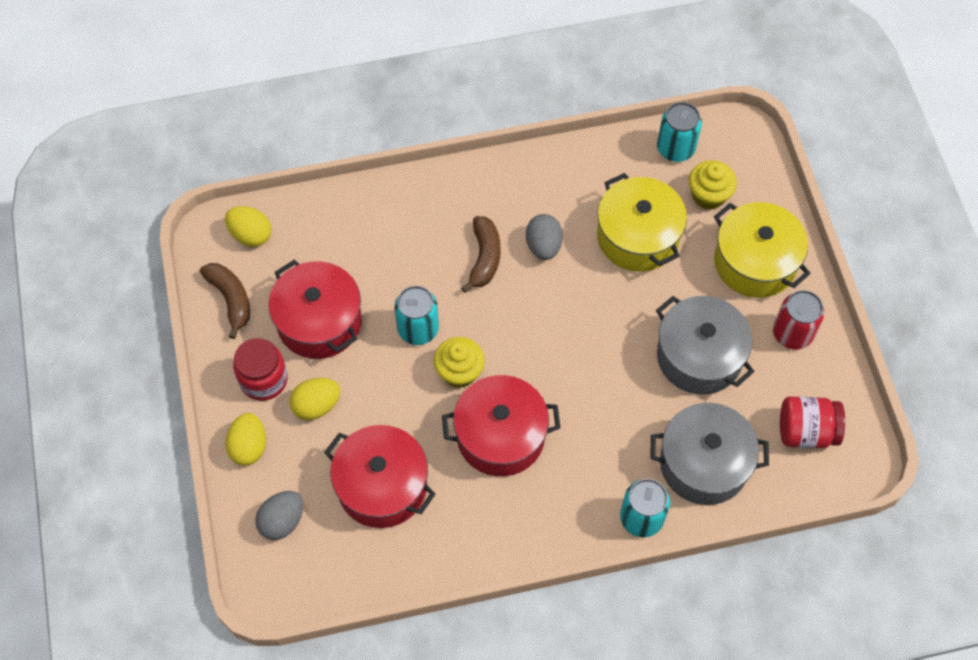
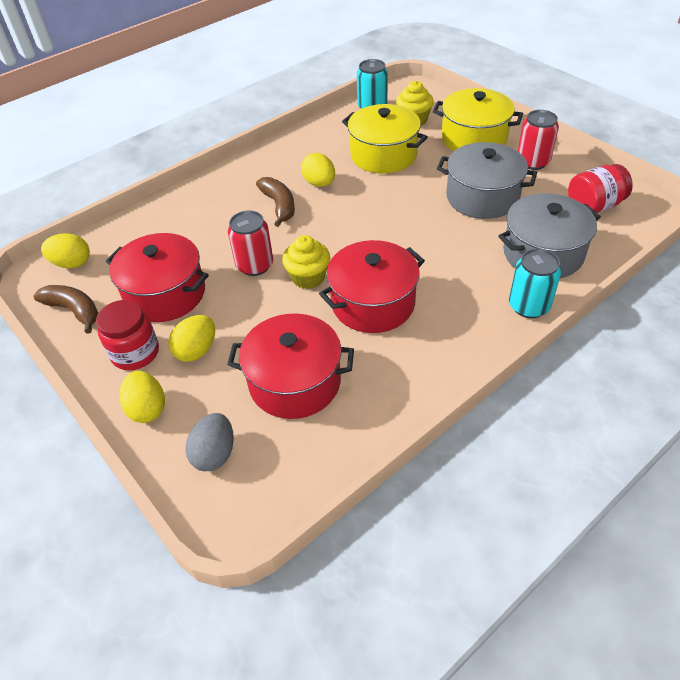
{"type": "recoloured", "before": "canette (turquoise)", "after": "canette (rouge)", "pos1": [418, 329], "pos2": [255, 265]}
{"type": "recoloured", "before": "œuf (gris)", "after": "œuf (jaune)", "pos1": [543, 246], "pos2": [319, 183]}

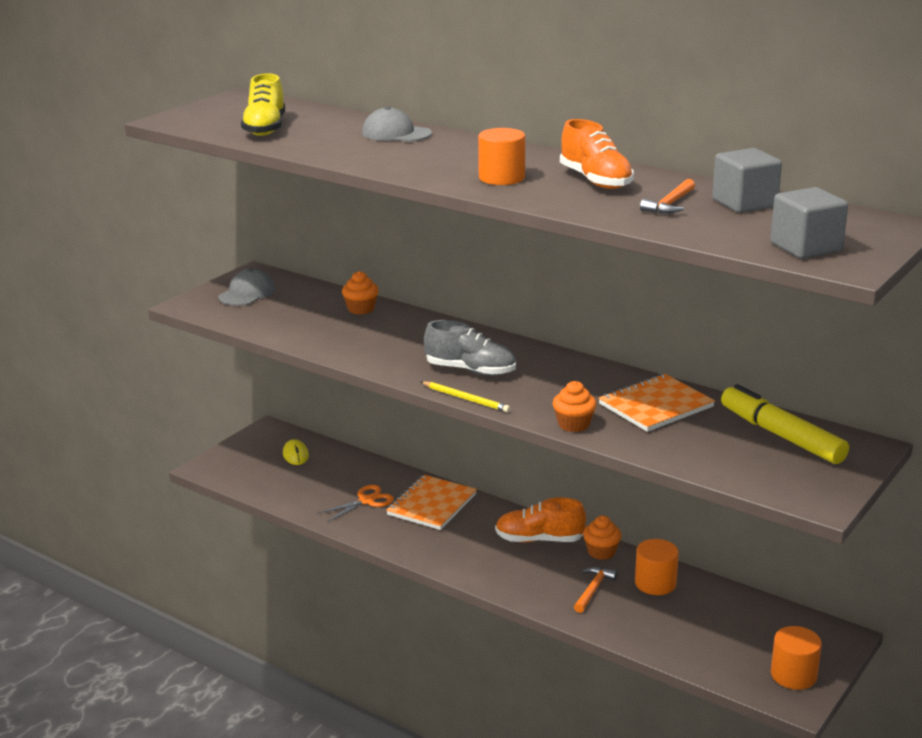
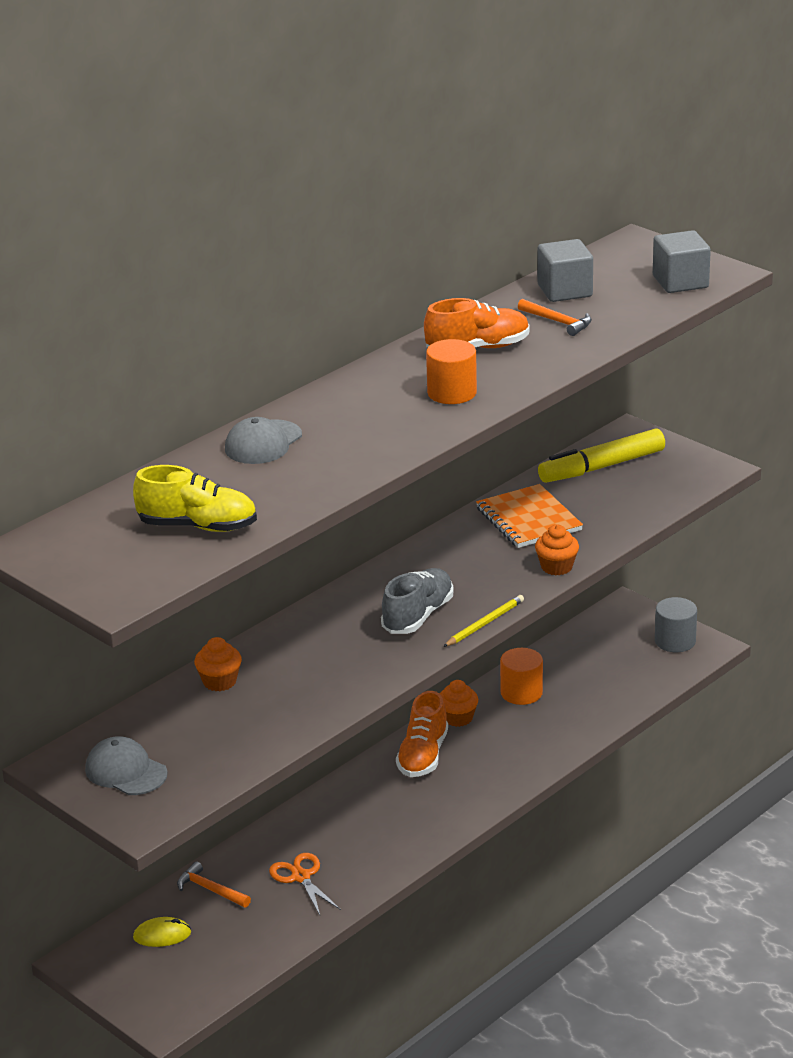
{"type": "removed", "before": "carnet (orange)", "pos1": [432, 505]}
{"type": "moved", "before": "marteau (orange)", "pos1": [593, 589], "pos2": [210, 890]}
{"type": "recoloured", "before": "cylindre (orange)", "after": "cylindre (gris)", "pos1": [793, 675], "pos2": [675, 641]}

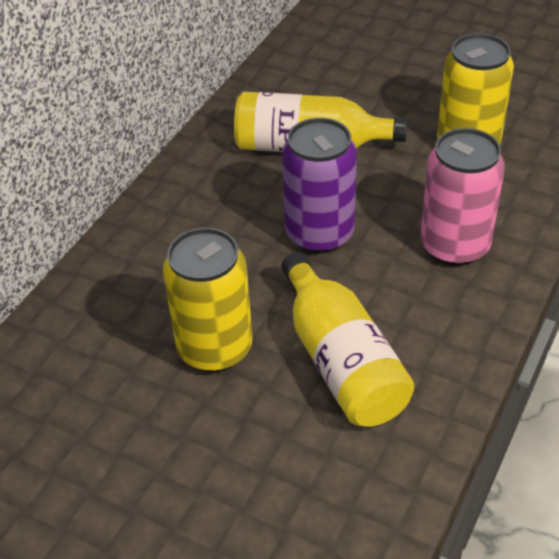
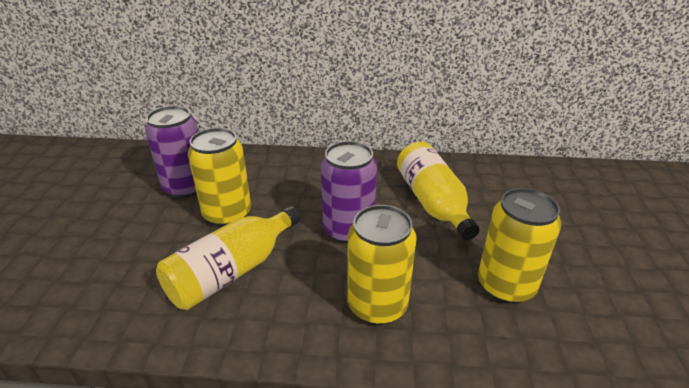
{"type": "added", "after": "canette (violet)", "pos2": [186, 187]}
{"type": "recoloured", "before": "canette (rose)", "after": "canette (jaune)", "pos1": [454, 246], "pos2": [377, 305]}

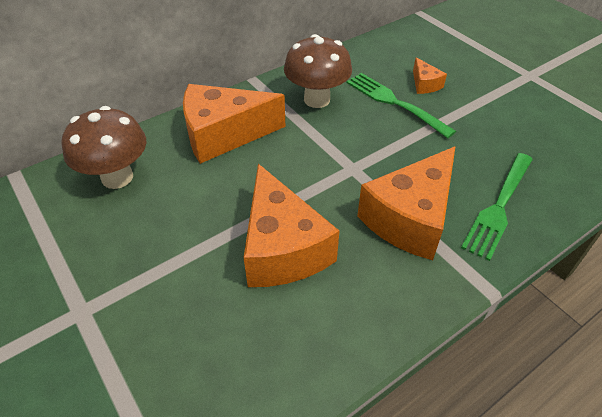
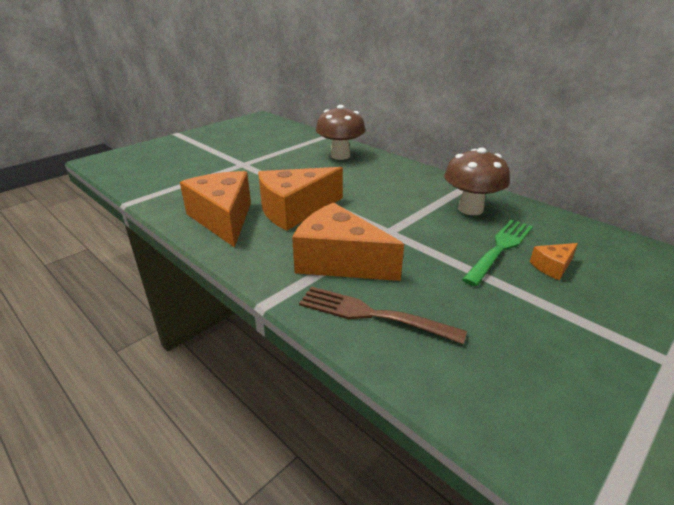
{"type": "moved", "before": "fromage (orange)", "pos1": [224, 135], "pos2": [223, 218]}
{"type": "recoloured", "before": "fourchette (vert)", "after": "fourchette (marron)", "pos1": [499, 206], "pos2": [373, 315]}

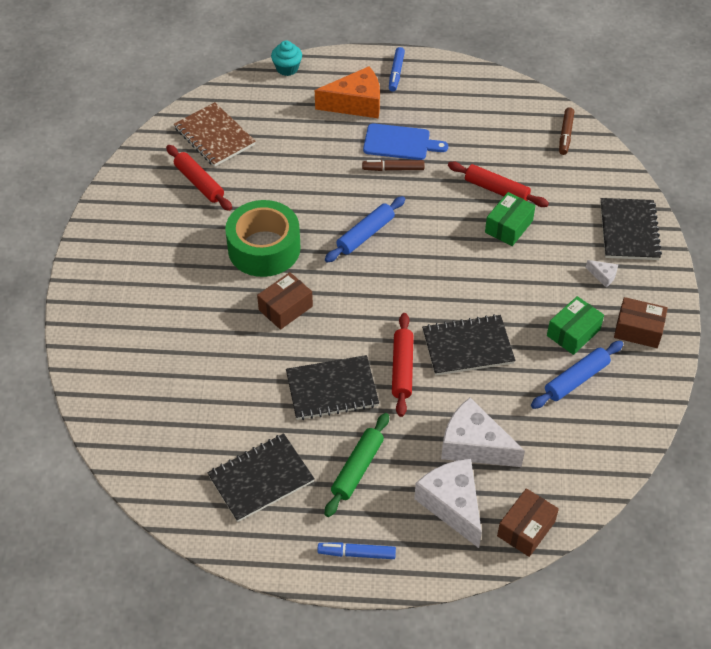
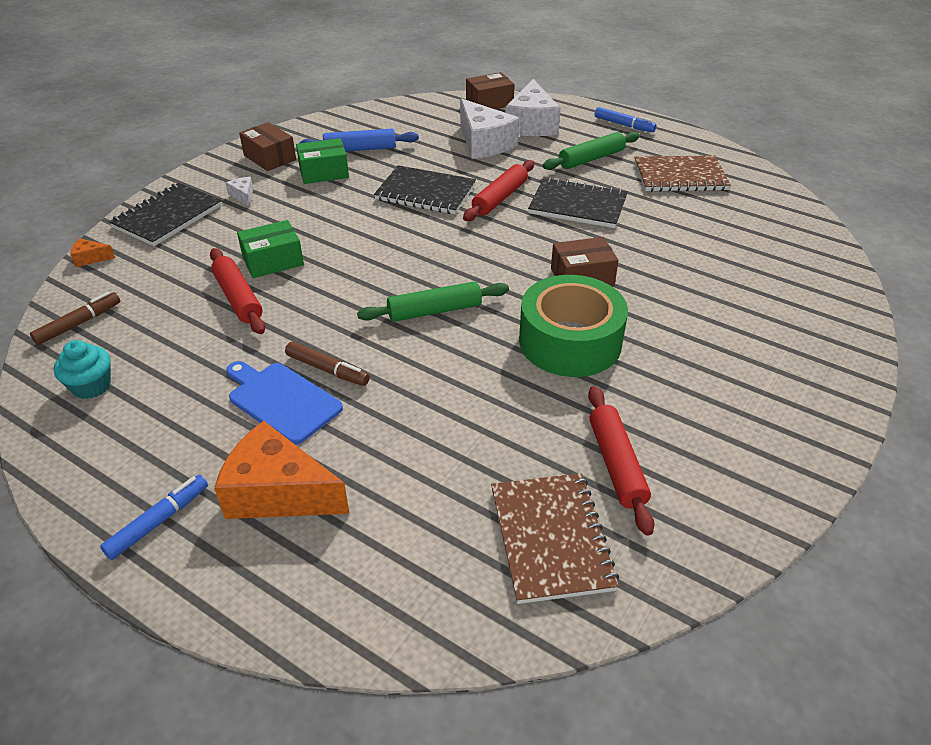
{"type": "added", "after": "fromage (orange)", "pos2": [90, 258]}
{"type": "moved", "before": "muffin (turquoise)", "pos1": [287, 68], "pos2": [91, 386]}
{"type": "recoloured", "before": "carnet (noir)", "after": "carnet (marron)", "pos1": [261, 479], "pos2": [680, 176]}
{"type": "recoloured", "before": "rouleau à pâtisserie (bleu)", "after": "rouleau à pâtisserie (vert)", "pos1": [365, 234], "pos2": [434, 311]}

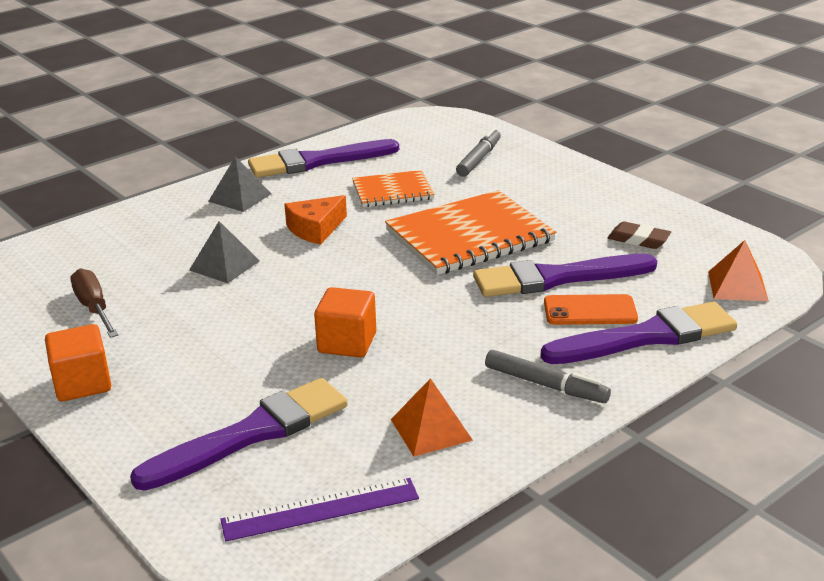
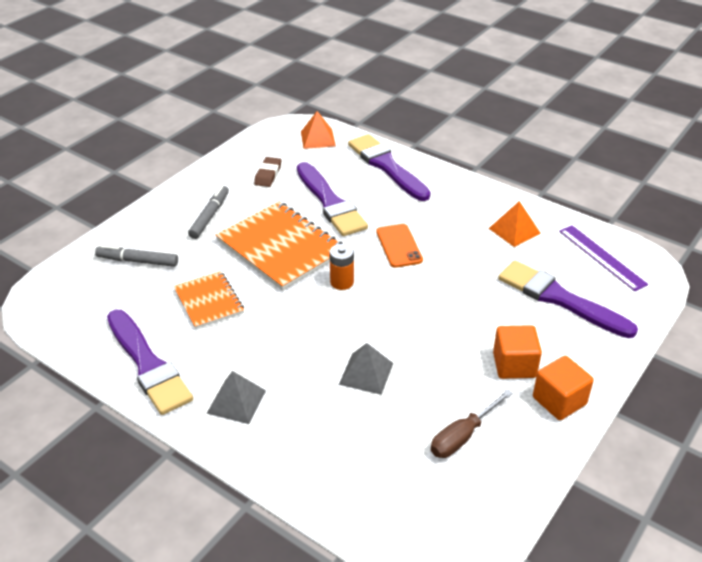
{"type": "removed", "before": "fromage (orange)", "pos1": [315, 229]}
{"type": "added", "after": "pile (orange)", "pos2": [342, 282]}
{"type": "moved", "before": "cube (orange)", "pos1": [347, 343], "pos2": [514, 365]}
{"type": "moved", "before": "feutre (gris)", "pos1": [545, 385], "pos2": [210, 216]}
{"type": "moved", "before": "téléphone (orange)", "pos1": [590, 311], "pos2": [399, 246]}

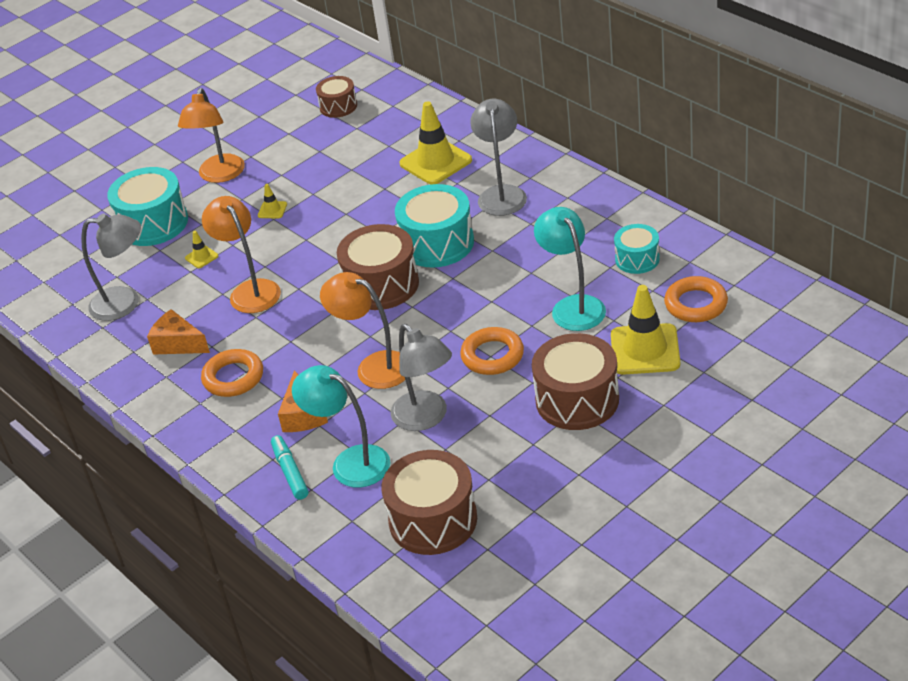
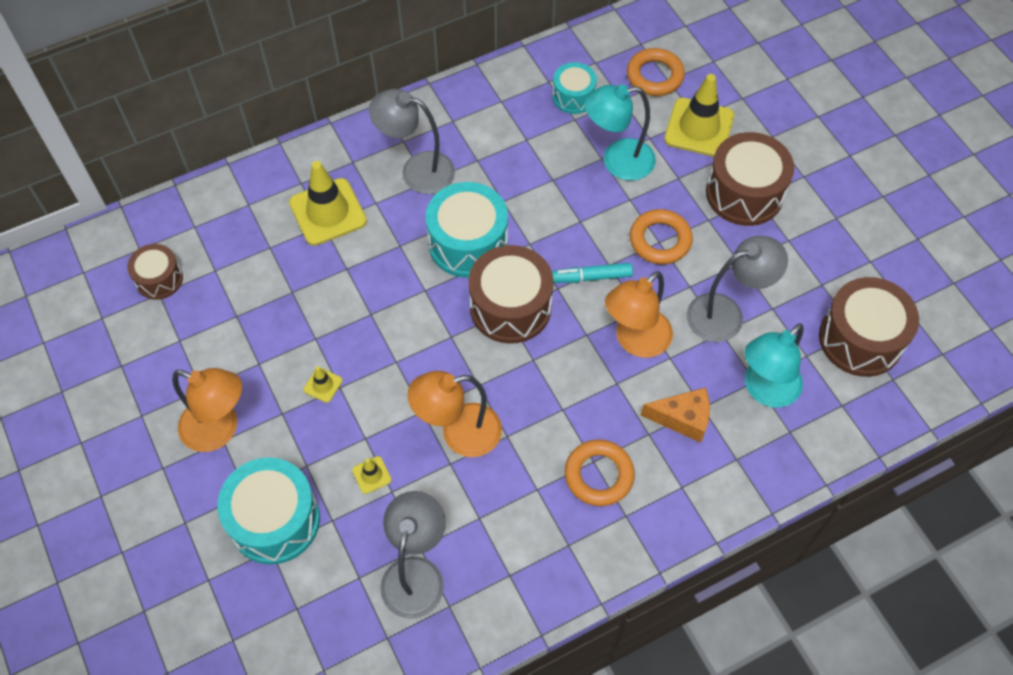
{"type": "removed", "before": "fromage (orange)", "pos1": [178, 344]}
{"type": "moved", "before": "feutre (turquoise)", "pos1": [290, 472], "pos2": [591, 277]}

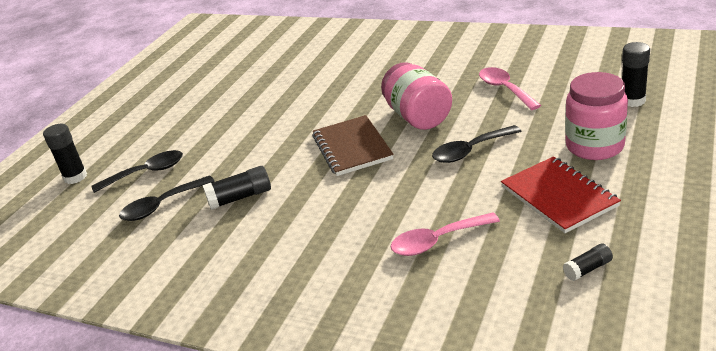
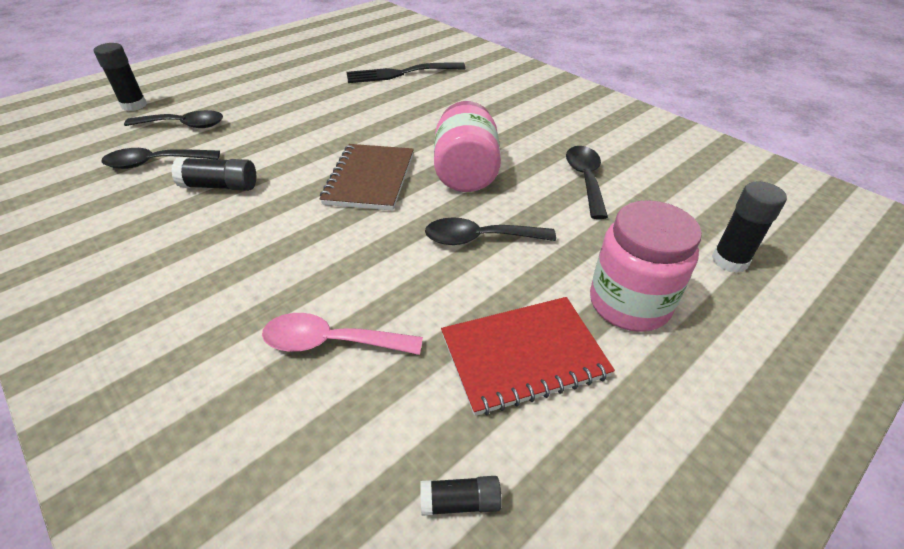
{"type": "added", "after": "fourchette (noir)", "pos2": [400, 73]}
{"type": "recoloured", "before": "cuillère (rose)", "after": "cuillère (noir)", "pos1": [505, 89], "pos2": [585, 179]}
{"type": "turned", "before": "carnet (rouge)", "pos1": [558, 196], "pos2": [523, 356], "turn": 75}

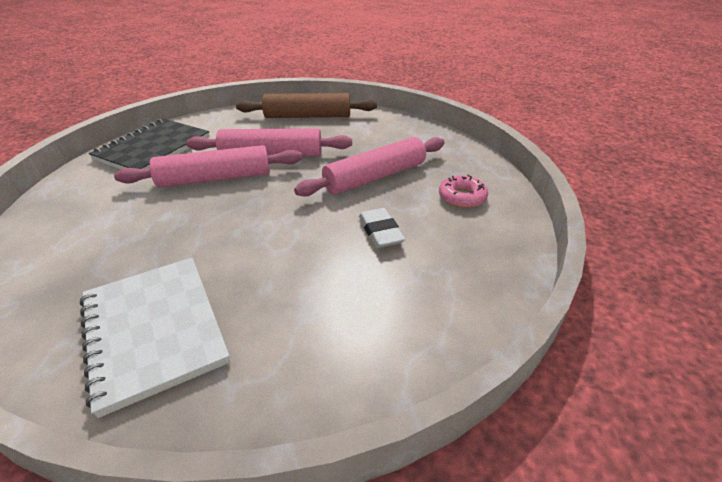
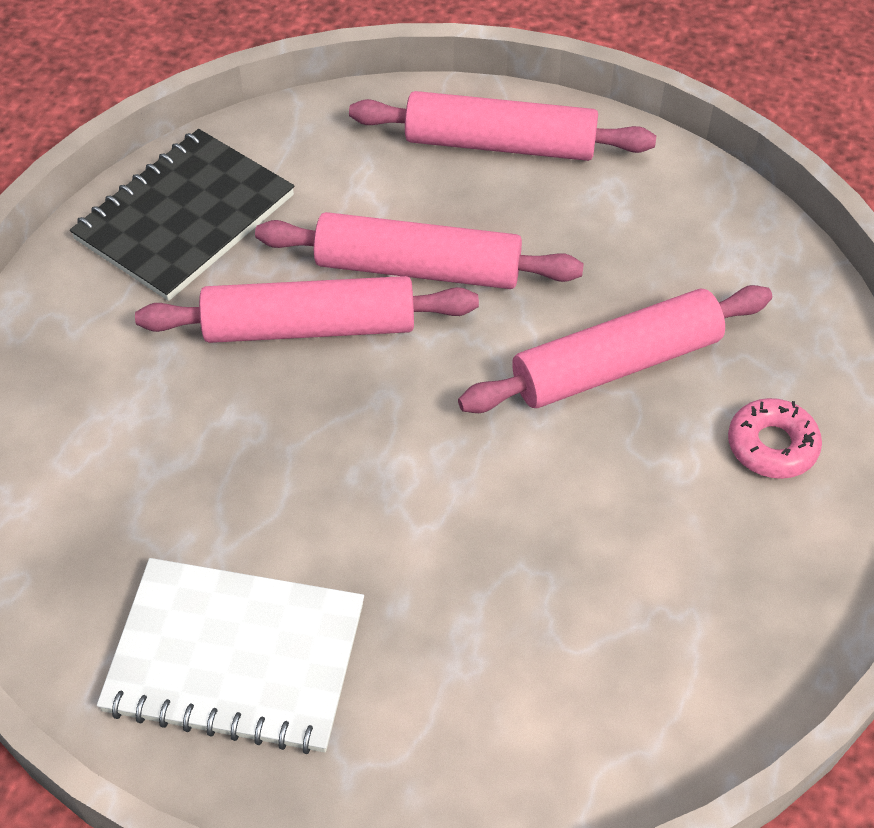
{"type": "removed", "before": "gomme (blanc)", "pos1": [380, 232]}
{"type": "recoloured", "before": "rouleau à pâtisserie (marron)", "after": "rouleau à pâtisserie (rose)", "pos1": [308, 116], "pos2": [500, 144]}
{"type": "turned", "before": "carnet (blanc)", "pos1": [154, 330], "pos2": [235, 658], "turn": -60}

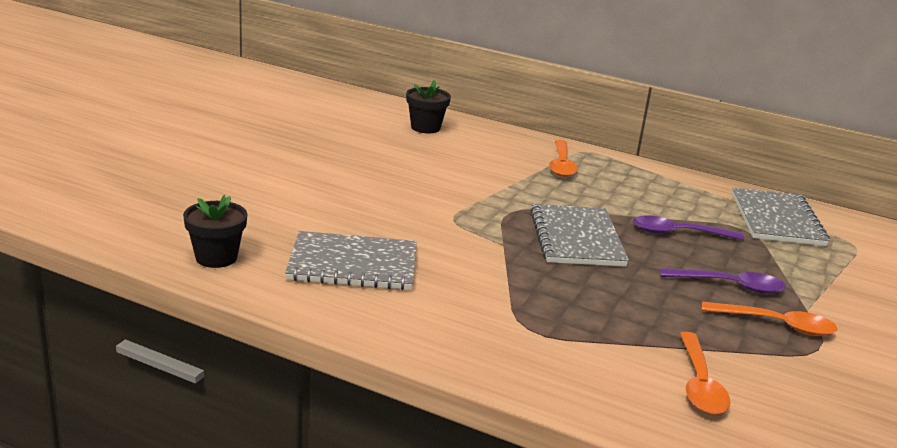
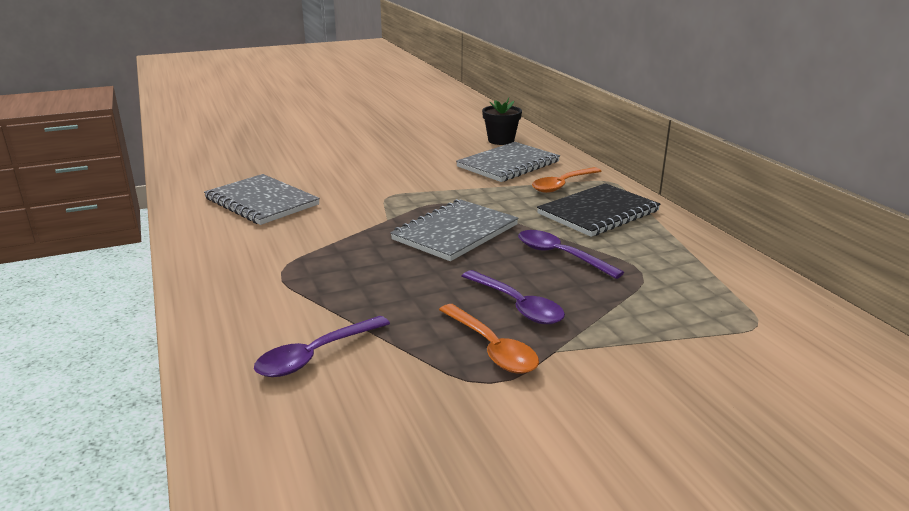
{"type": "removed", "before": "pot de fleurs (noir)", "pos1": [216, 257]}
{"type": "added", "after": "carnet (noir)", "pos2": [598, 212]}
{"type": "moved", "before": "carnet (gris)", "pos1": [777, 219], "pos2": [508, 164]}
{"type": "recoloured", "before": "cuillère (orange)", "after": "cuillère (violet)", "pos1": [699, 384], "pos2": [315, 355]}

